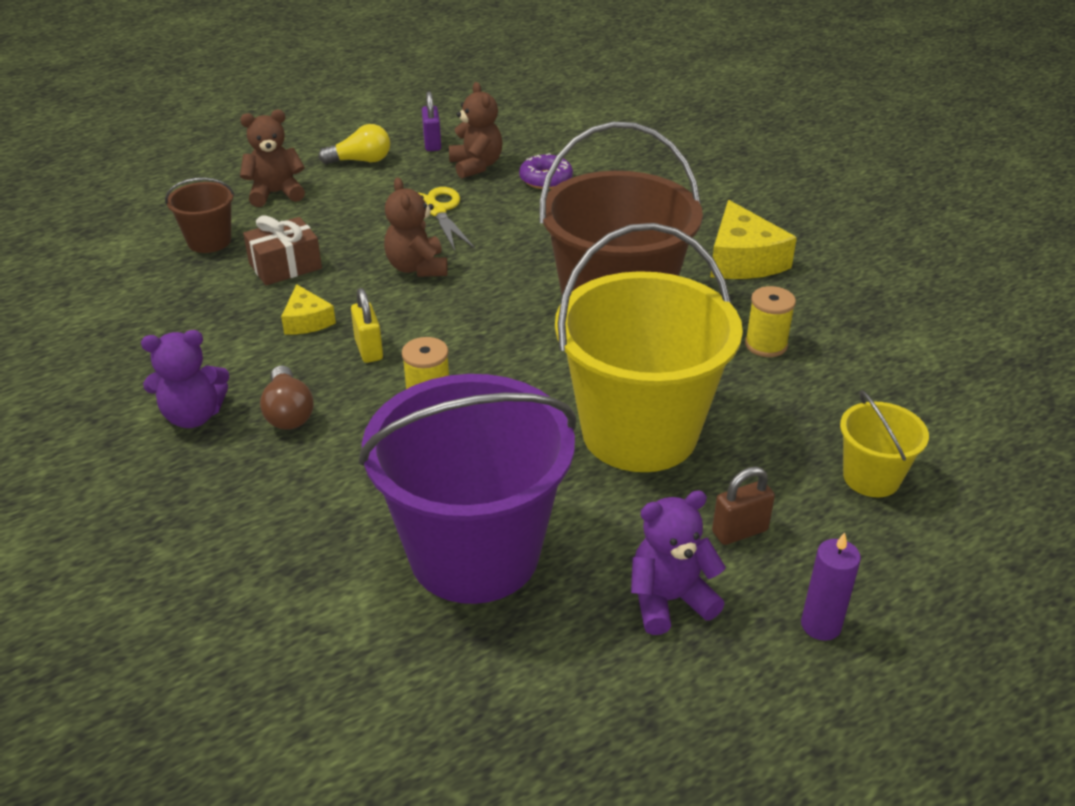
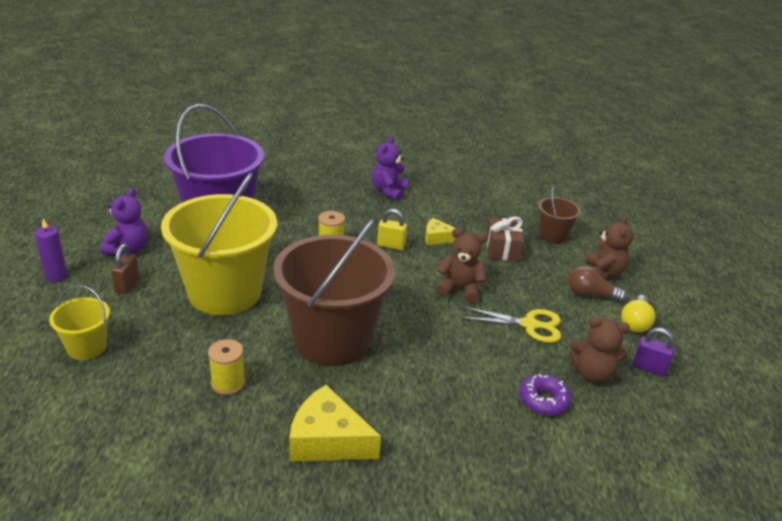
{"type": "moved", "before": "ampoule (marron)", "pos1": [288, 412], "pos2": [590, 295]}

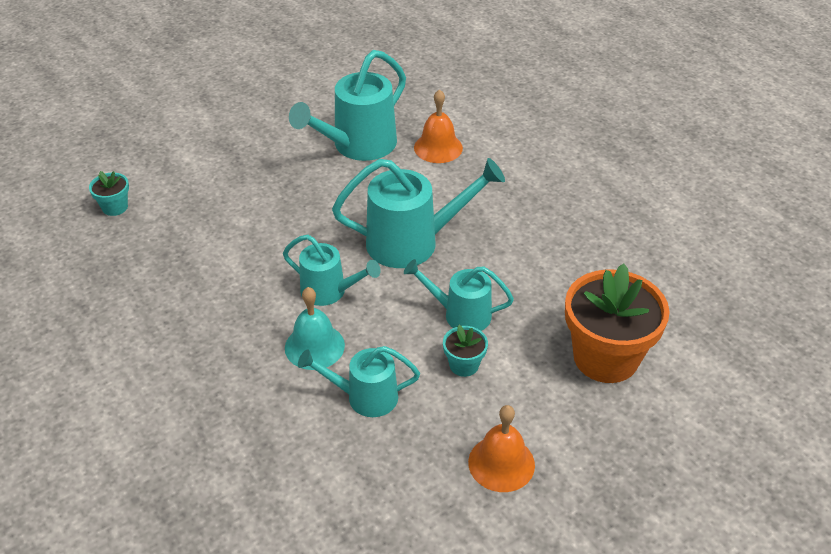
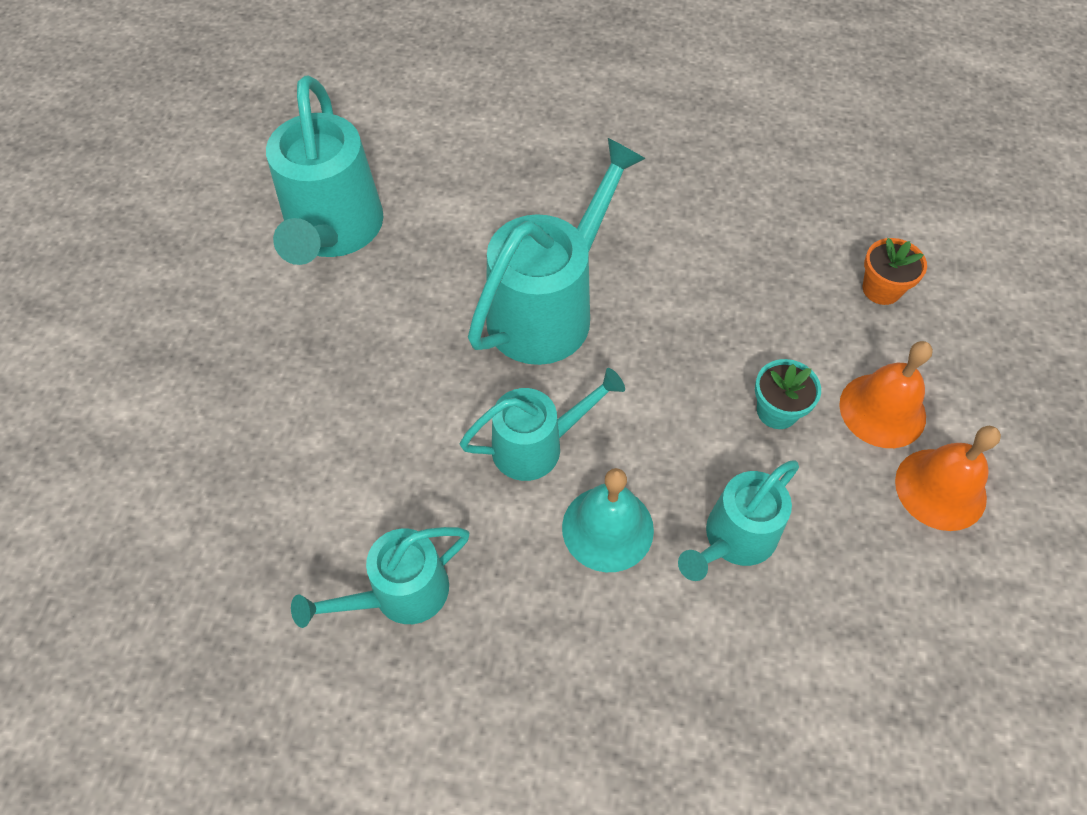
{"type": "removed", "before": "pot de fleurs (turquoise)", "pos1": [115, 207]}
{"type": "moved", "before": "arrosoir (turquoise)", "pos1": [460, 314], "pos2": [399, 594]}
{"type": "moved", "before": "cloche (orange)", "pos1": [438, 147], "pos2": [882, 410]}
{"type": "resized", "before": "pot de fleurs (orange)", "pos1": [605, 357], "pos2": [881, 289], "scale": 0.45}

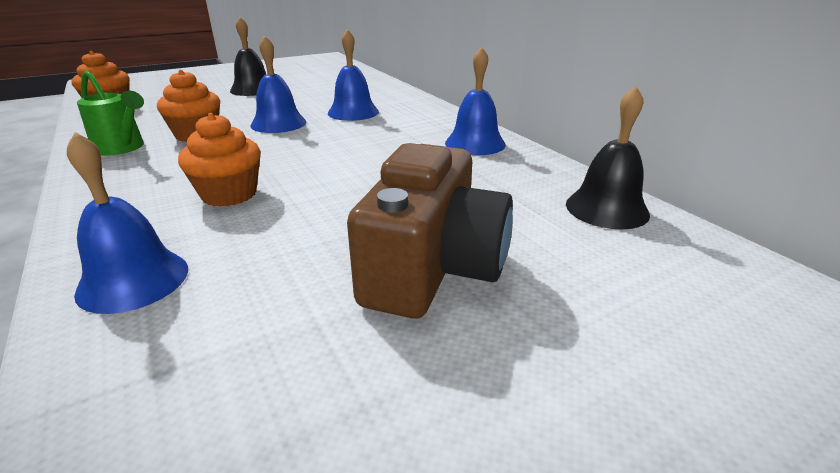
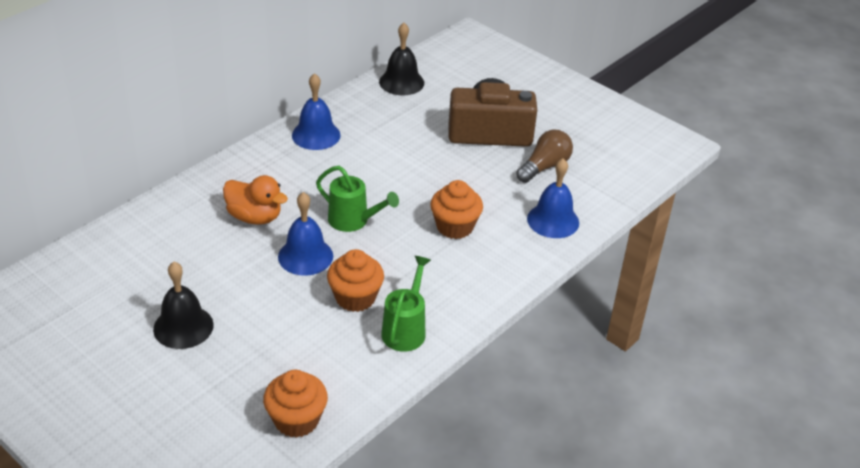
{"type": "added", "after": "arrosoir (vert)", "pos2": [353, 221]}
{"type": "added", "after": "ampoule (marron)", "pos2": [544, 167]}
{"type": "replaced", "before": "cloche (bleu)", "after": "canard (orange)", "pos1": [353, 112], "pos2": [254, 217]}

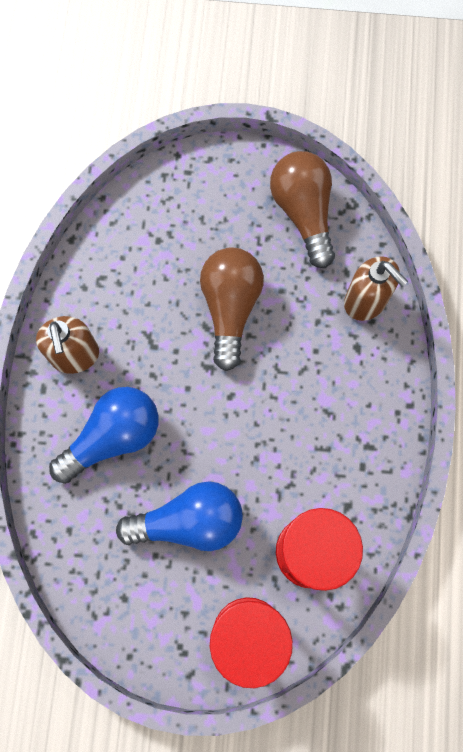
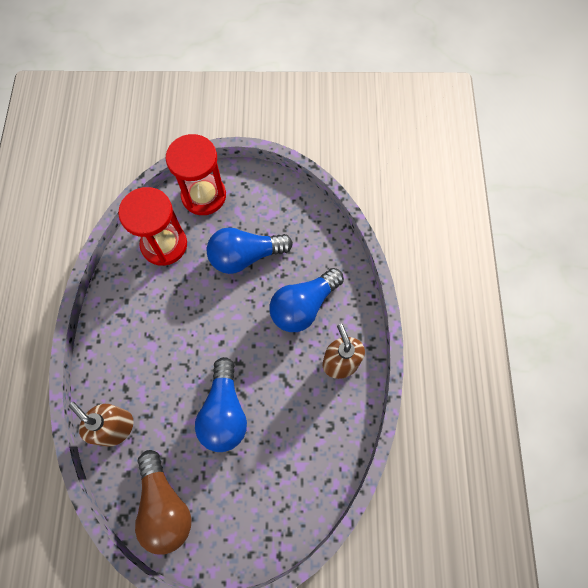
{"type": "recoloured", "before": "ampoule (marron)", "after": "ampoule (bleu)", "pos1": [230, 308], "pos2": [224, 412]}

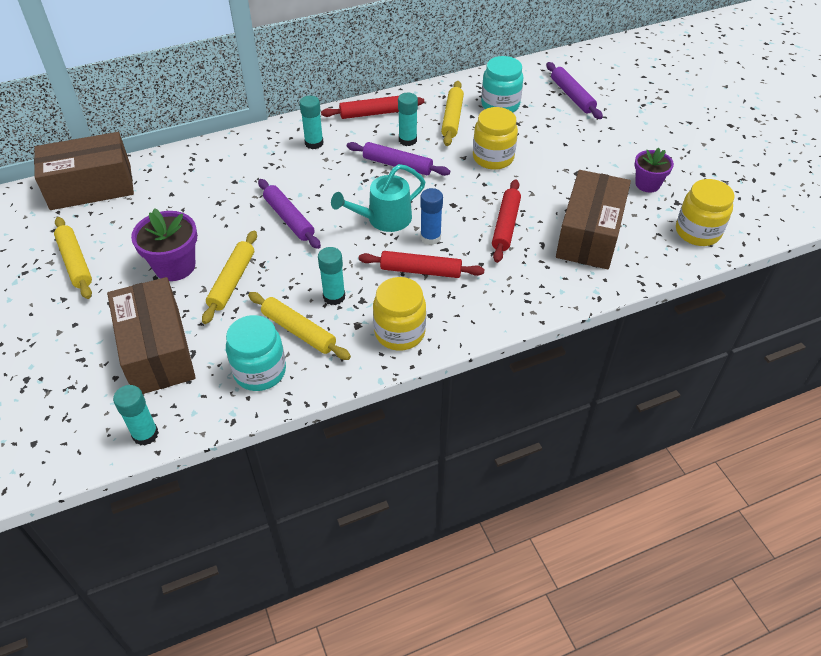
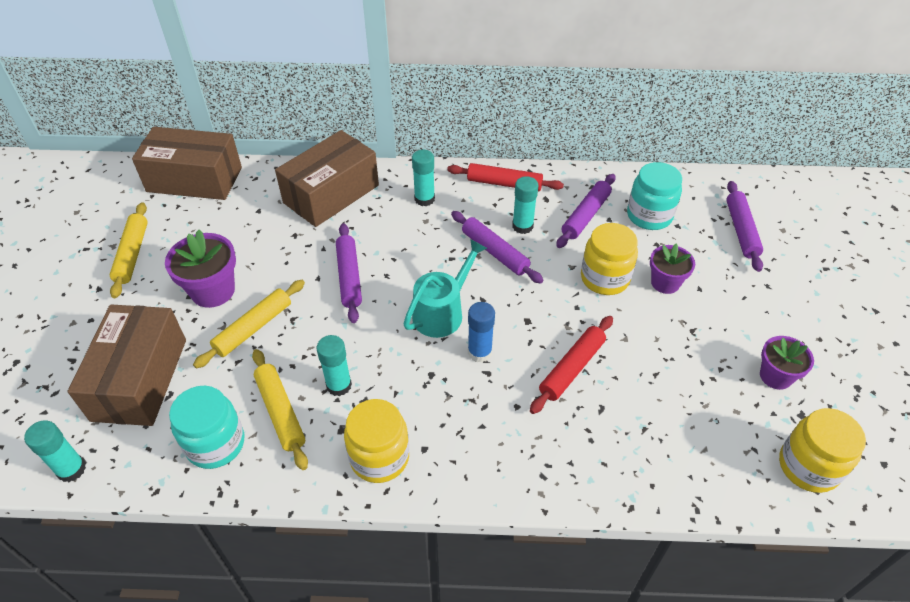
{"type": "removed", "before": "rouleau à pâtisserie (rouge)", "pos1": [420, 271]}
{"type": "added", "after": "pot de fleurs (violet)", "pos2": [665, 283]}
{"type": "moved", "before": "boîte (marron)", "pos1": [589, 235], "pos2": [331, 194]}
{"type": "recoloured", "before": "rouleau à pâtisserie (jaune)", "after": "rouleau à pâtisserie (violet)", "pos1": [452, 118], "pos2": [586, 216]}
{"type": "turned", "before": "arrosoir (turquoise)", "pos1": [383, 219], "pos2": [443, 312], "turn": 135}

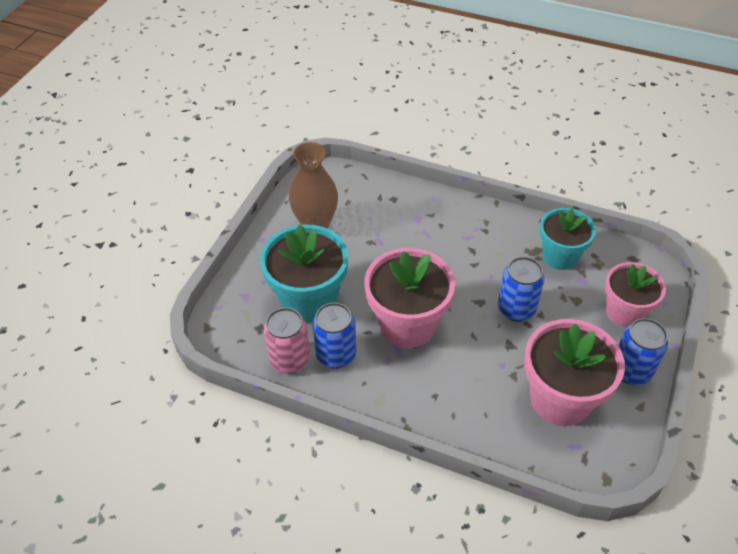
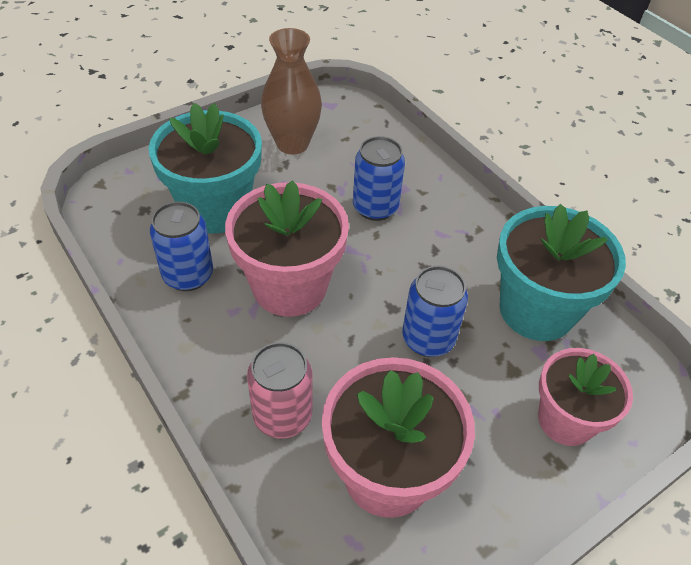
{"type": "moved", "before": "canette (rose)", "pos1": [290, 360], "pos2": [282, 416]}
{"type": "moved", "before": "canette (bleu)", "pos1": [631, 371], "pos2": [375, 207]}
{"type": "resized", "before": "pot de fleurs (turquoise)", "pos1": [560, 256], "pos2": [536, 310], "scale": 1.51}

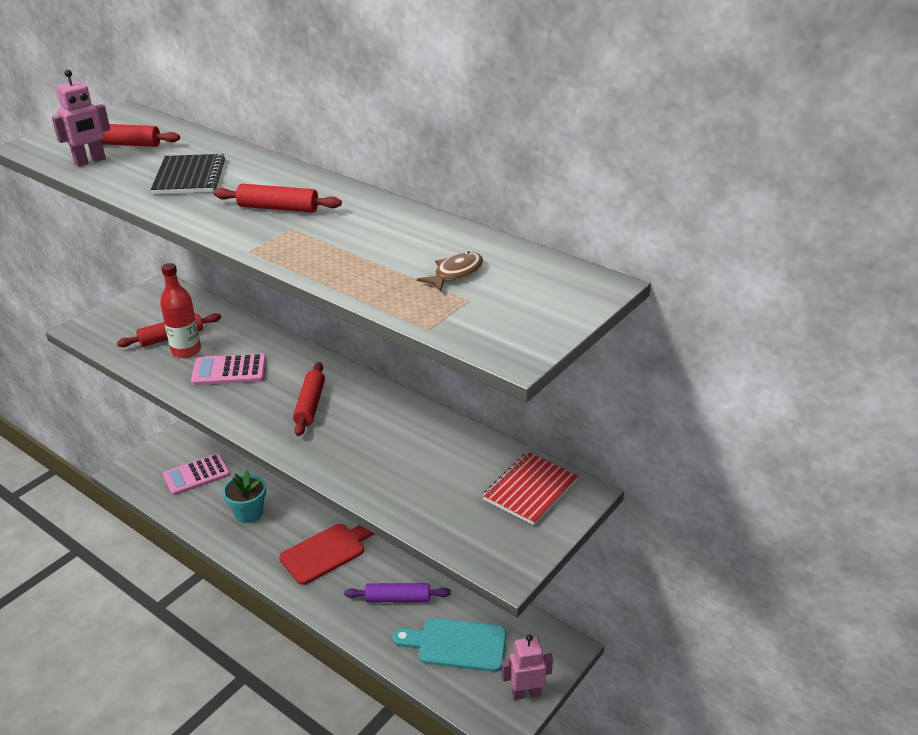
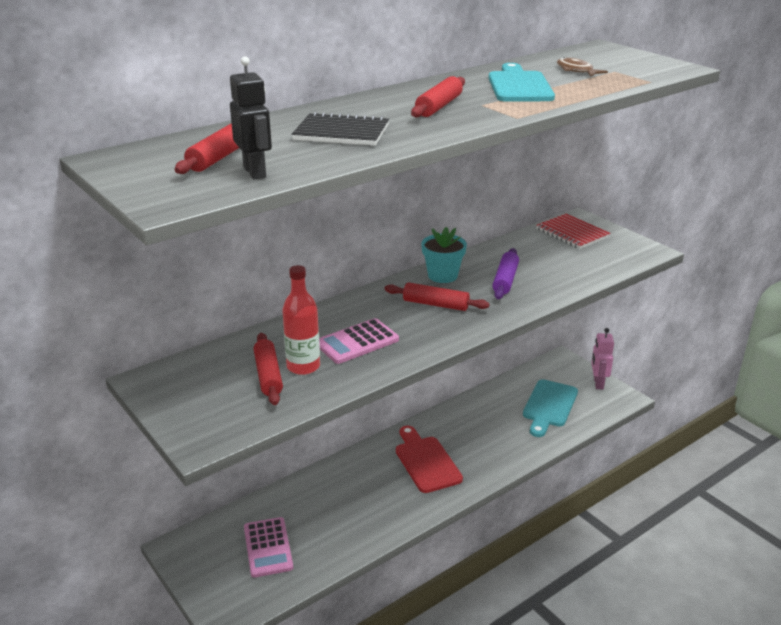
{"type": "added", "after": "planche à découper (turquoise)", "pos2": [519, 86]}
{"type": "moved", "before": "pot de fleurs (turquoise)", "pos1": [249, 513], "pos2": [442, 275]}
{"type": "moved", "before": "rouleau à pâtisserie (violet)", "pos1": [398, 599], "pos2": [505, 280]}
{"type": "recoloured", "before": "robot (rose)", "after": "robot (noir)", "pos1": [90, 161], "pos2": [255, 172]}
{"type": "turned", "before": "calculatrice (rose)", "pos1": [229, 370], "pos2": [357, 342], "turn": 45}

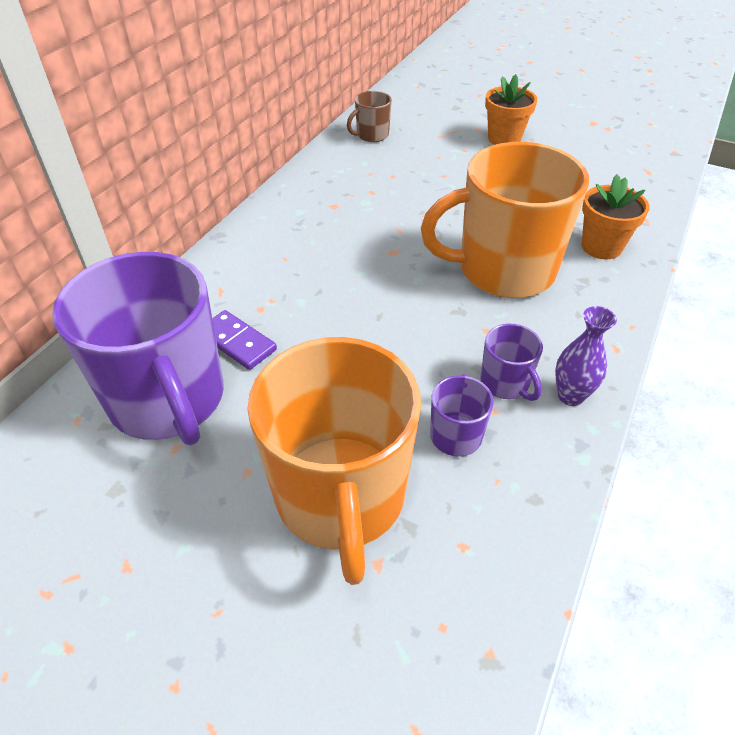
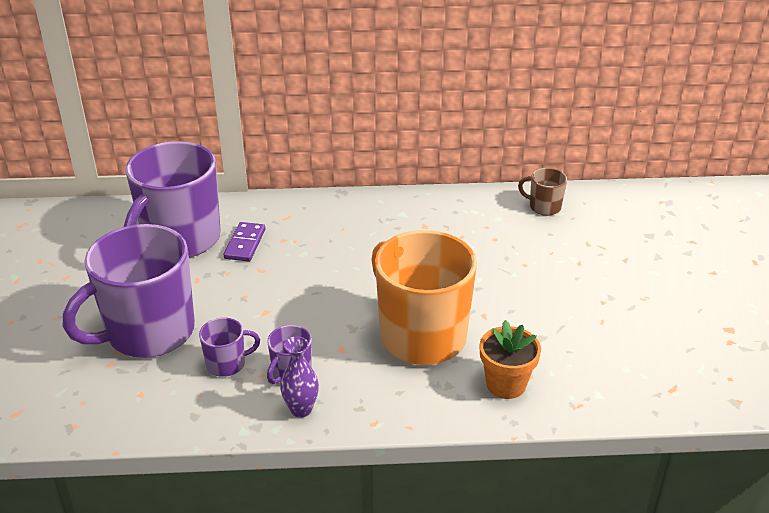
{"type": "removed", "before": "pot de fleurs (orange)", "pos1": [504, 139]}
{"type": "recoloured", "before": "tasse (orange)", "after": "tasse (violet)", "pos1": [341, 498], "pos2": [148, 333]}

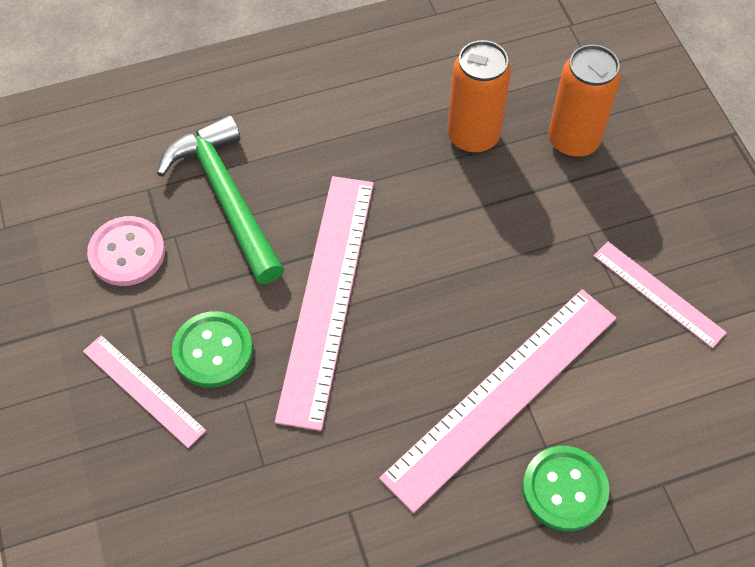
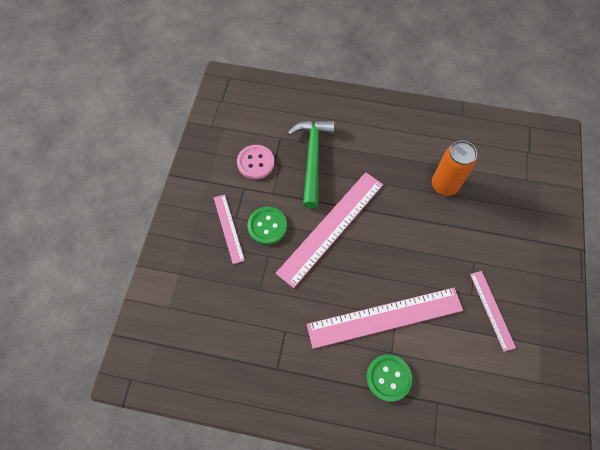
{"type": "removed", "before": "canette (orange)", "pos1": [573, 141]}

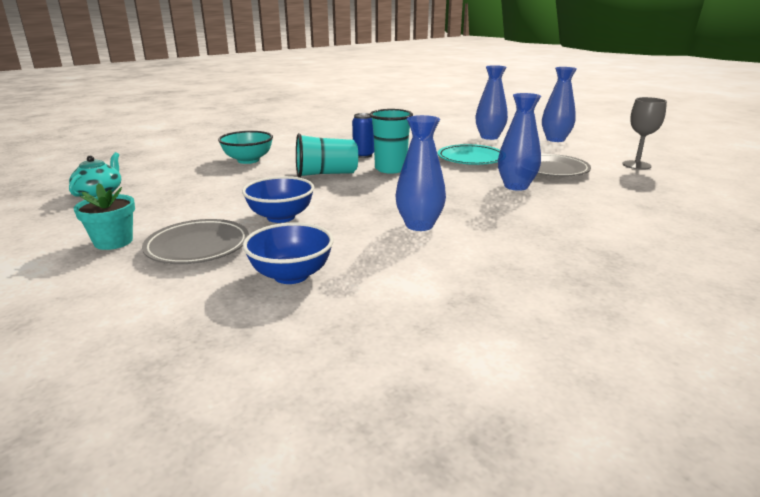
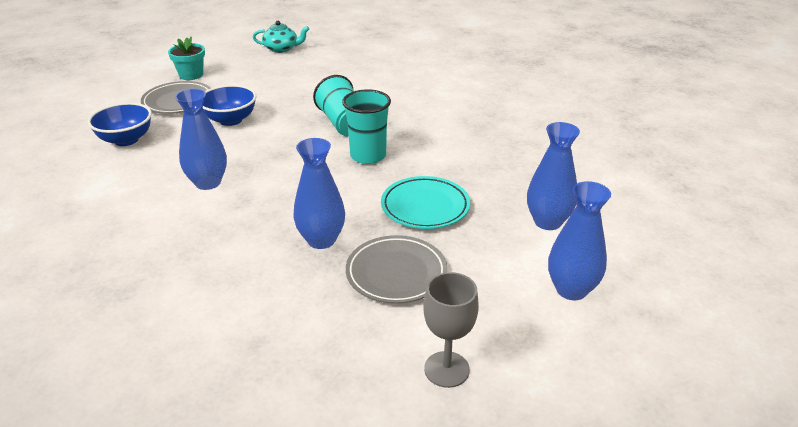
{"type": "removed", "before": "bol (turquoise)", "pos1": [248, 160]}
{"type": "removed", "before": "canette (bleu)", "pos1": [363, 155]}

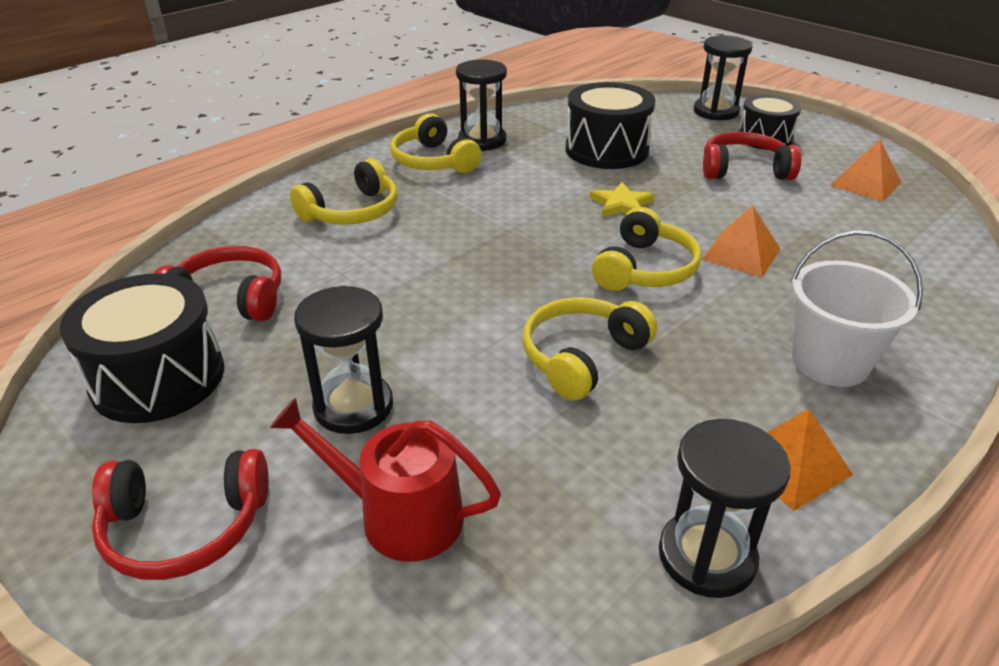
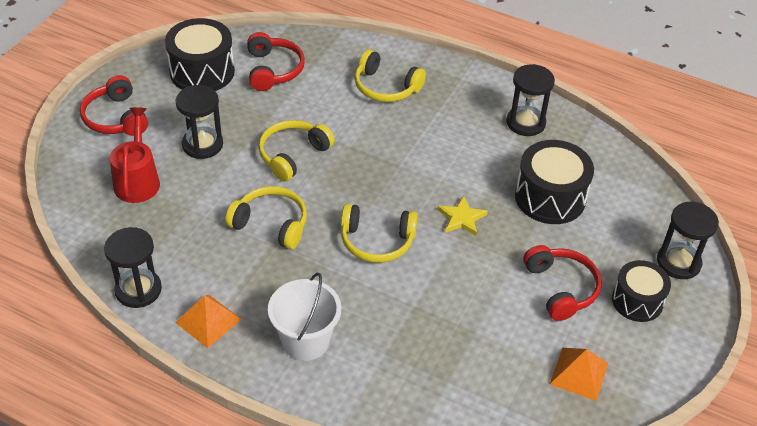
{"type": "removed", "before": "pyramide (orange)", "pos1": [741, 254]}
{"type": "moved", "before": "casque audio (jaune)", "pos1": [433, 161], "pos2": [293, 155]}

